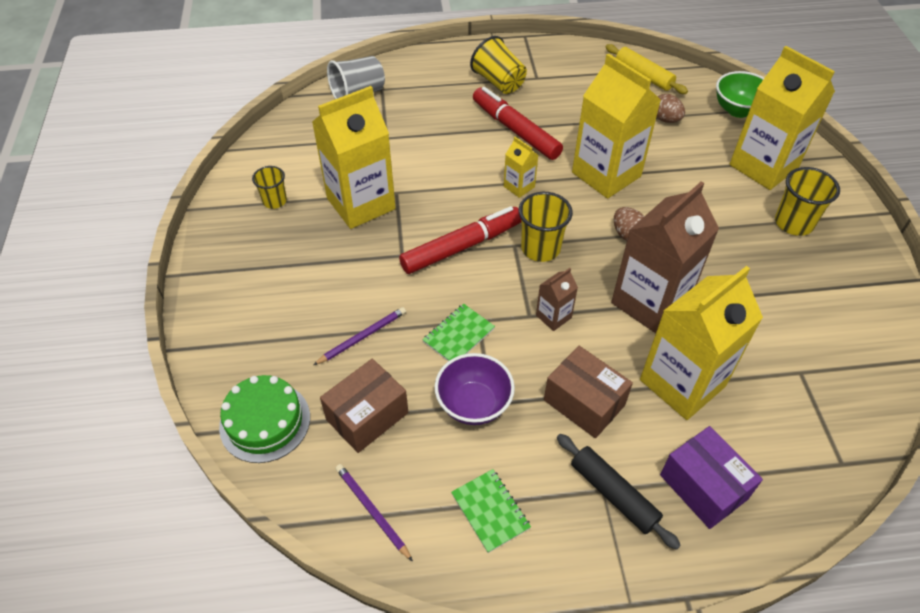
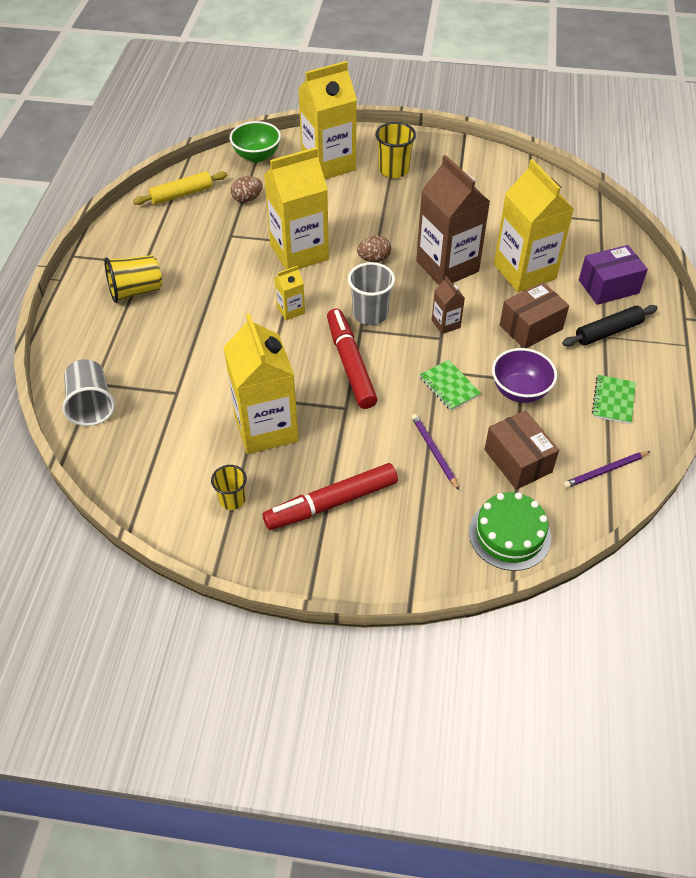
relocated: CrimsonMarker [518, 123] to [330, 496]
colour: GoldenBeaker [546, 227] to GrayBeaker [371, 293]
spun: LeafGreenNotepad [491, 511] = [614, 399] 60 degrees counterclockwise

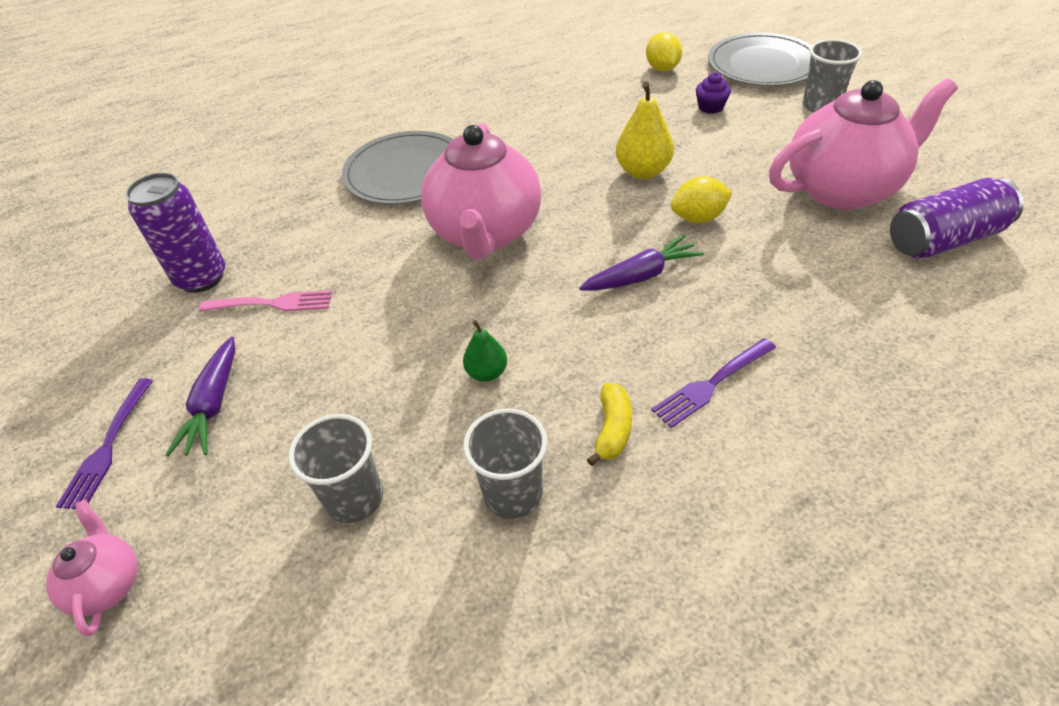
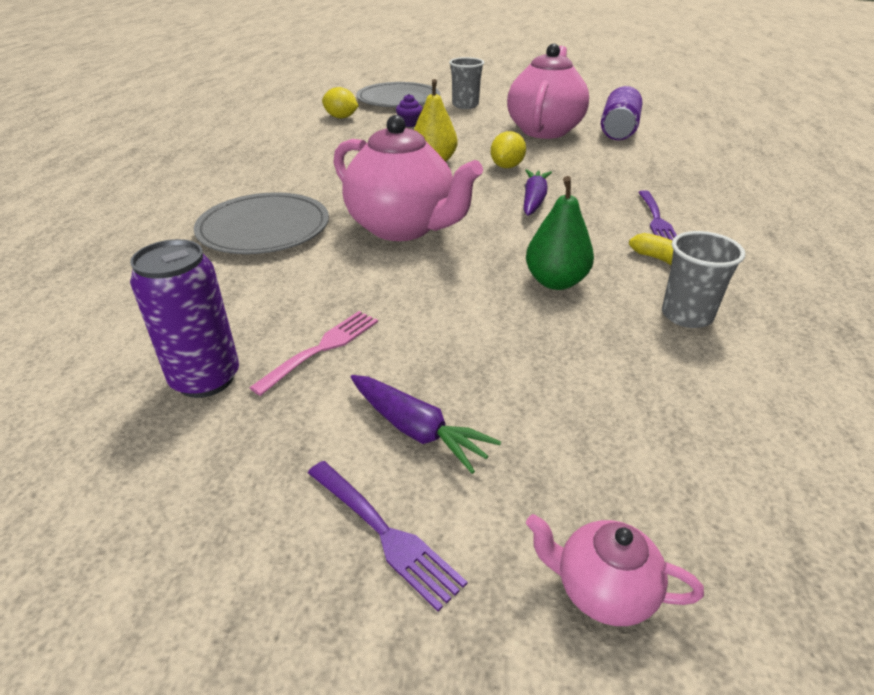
missing: GrayBeaker [335, 468]
size: LeafGreenPear [485, 351] = [560, 233] x1.67

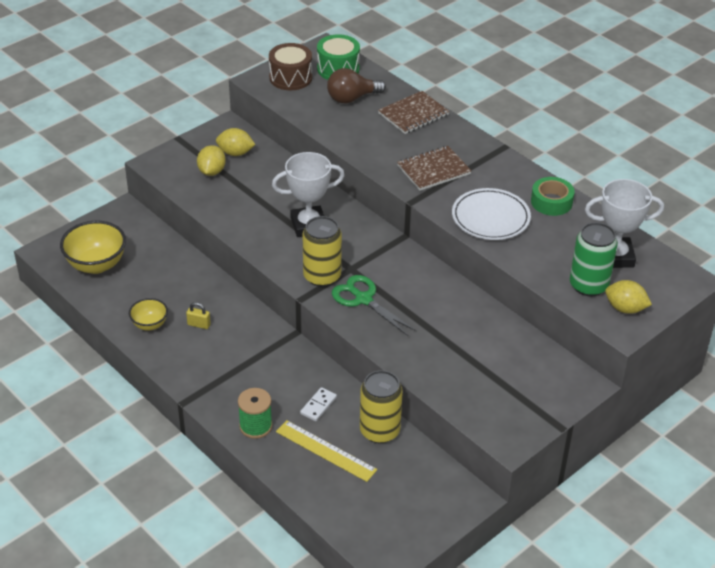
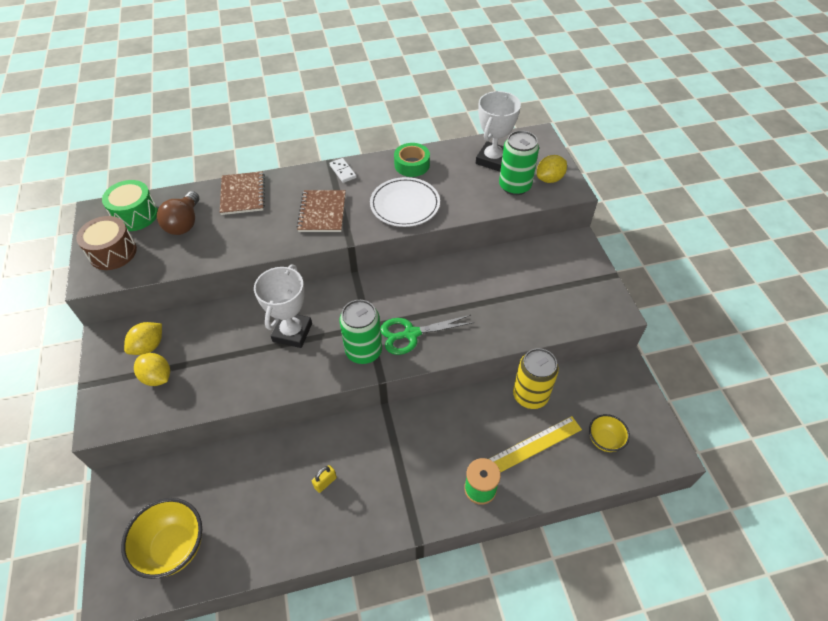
relocated: GoldenBowl [148, 314] to [609, 433]; WhiteDominoTile [318, 404] to [343, 170]
colour: GoldenTin [322, 251] to LeafGreenTin [360, 332]

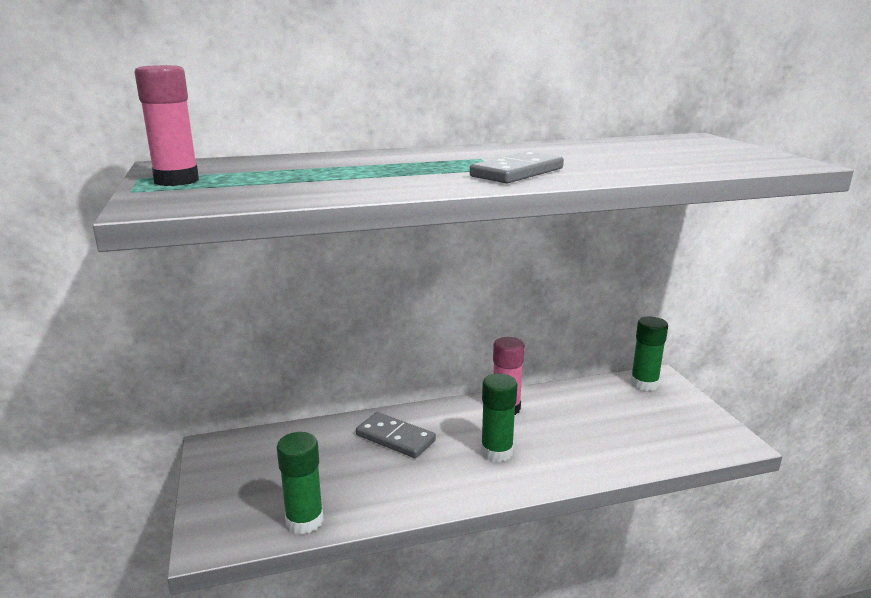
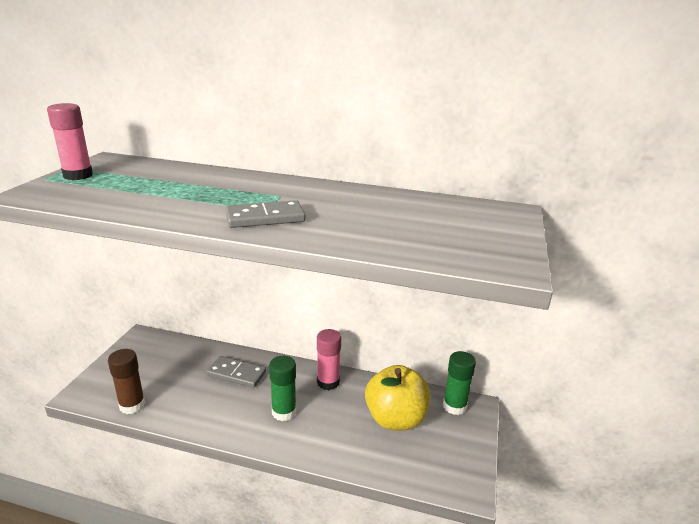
appeared: GoldenAppleFruit [398, 398]
colour: LeafGreenStickOfGlue [300, 483] to RussetStickOfGlue [126, 381]
spun: GrayDominoTile [396, 435] = [236, 372] 45 degrees counterclockwise

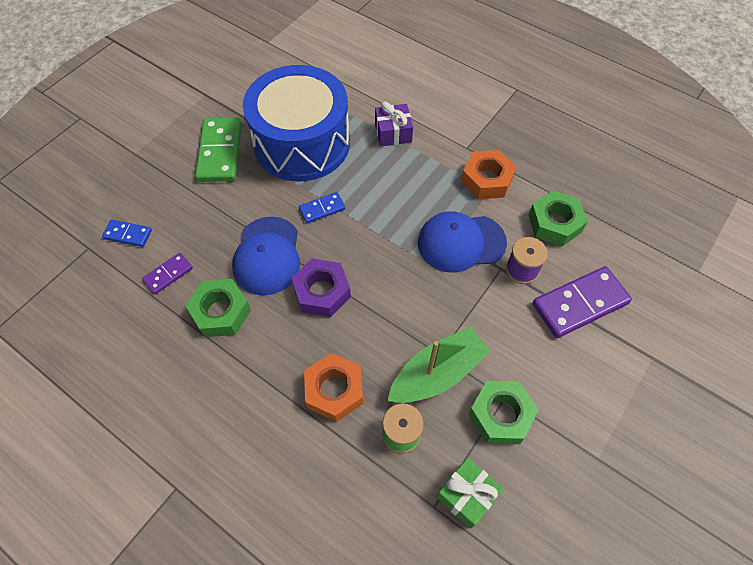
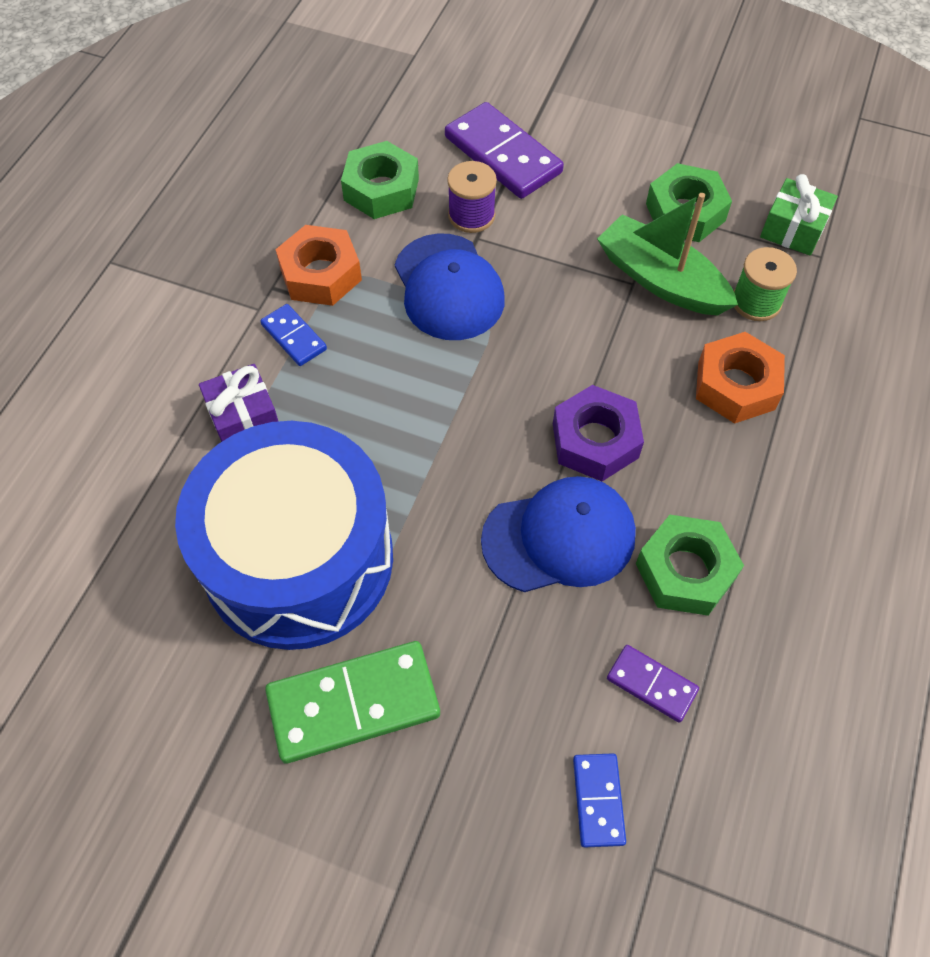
relocated: BlueDominoTile [322, 207] to [293, 335]

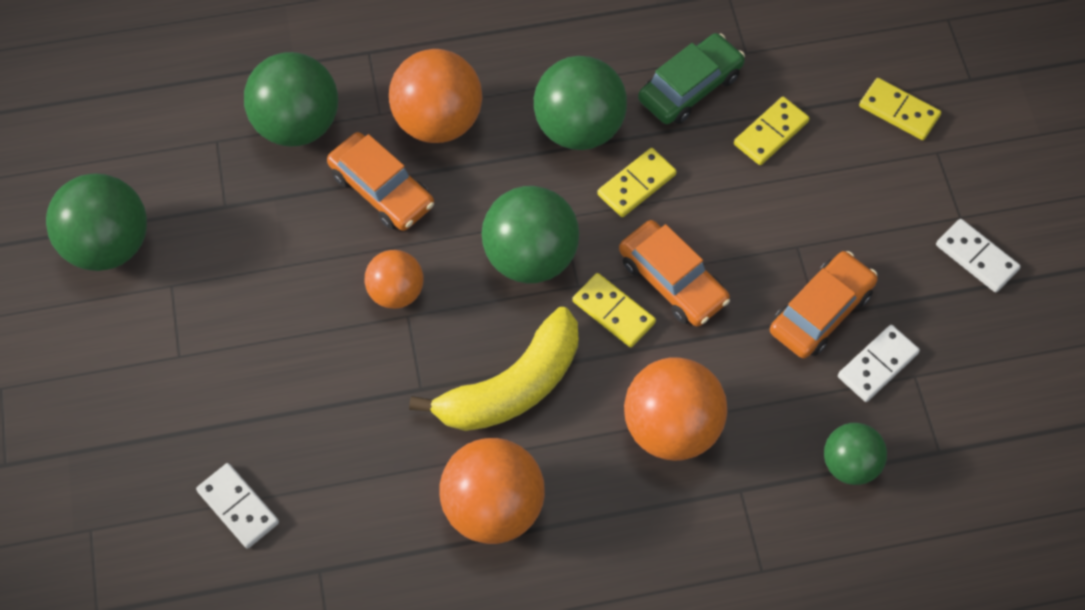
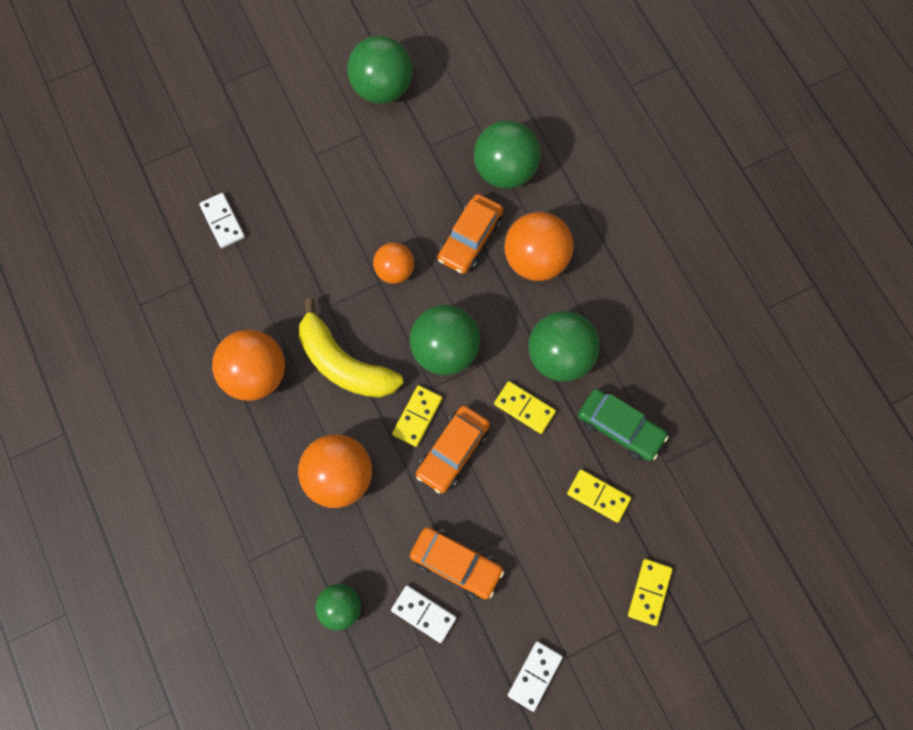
spun: WhiteDominoTile [237, 506] = [222, 220] 60 degrees counterclockwise

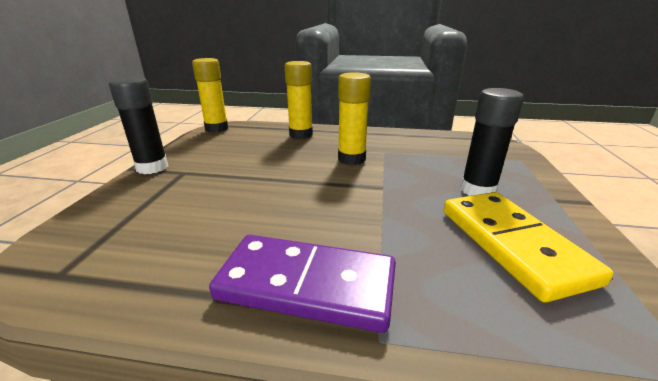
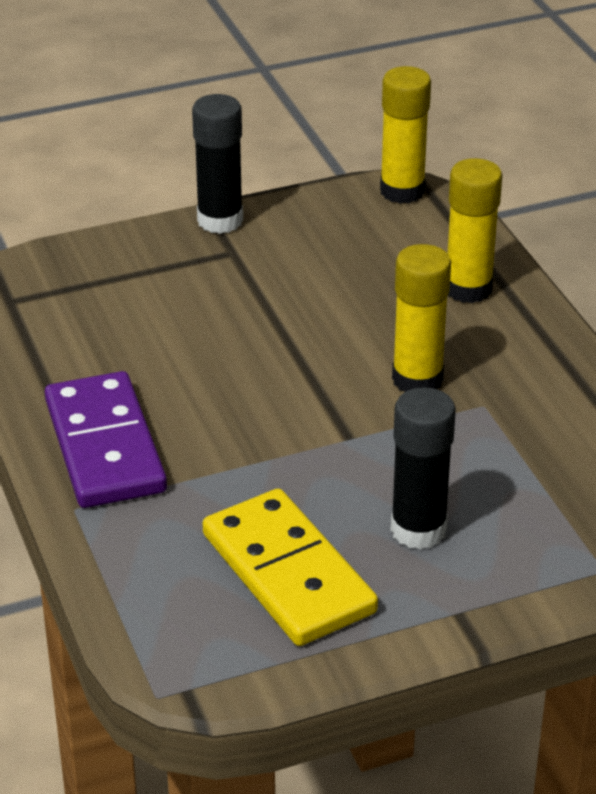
spun: GoldenDominoTile [529, 247] = [290, 567] 75 degrees counterclockwise

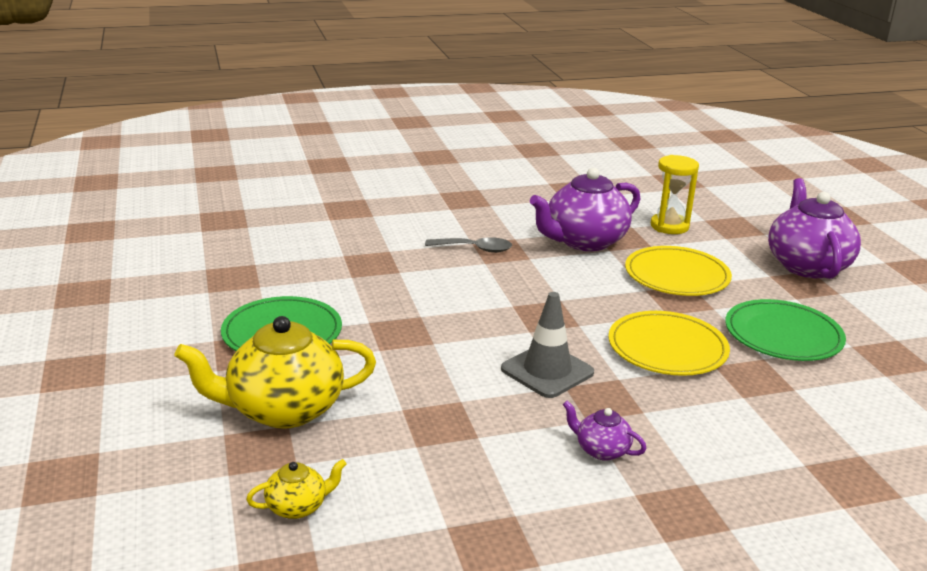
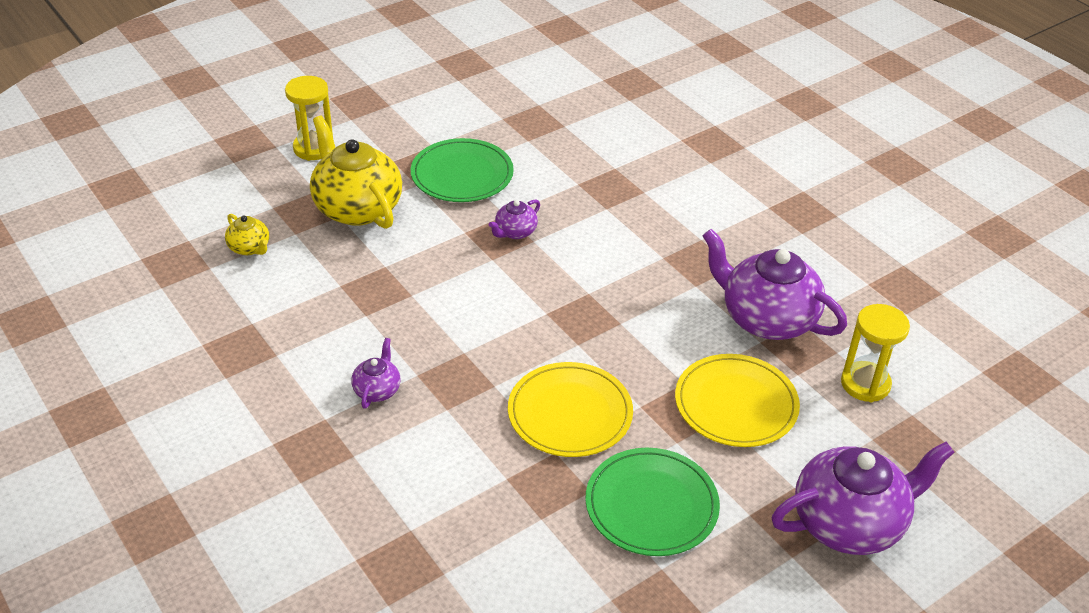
missing: GrayTablespoon [468, 245]; GrayTrafficCone [547, 345]
appeared: GoldenSandTimer [309, 118]; VioletTeaPot [514, 219]

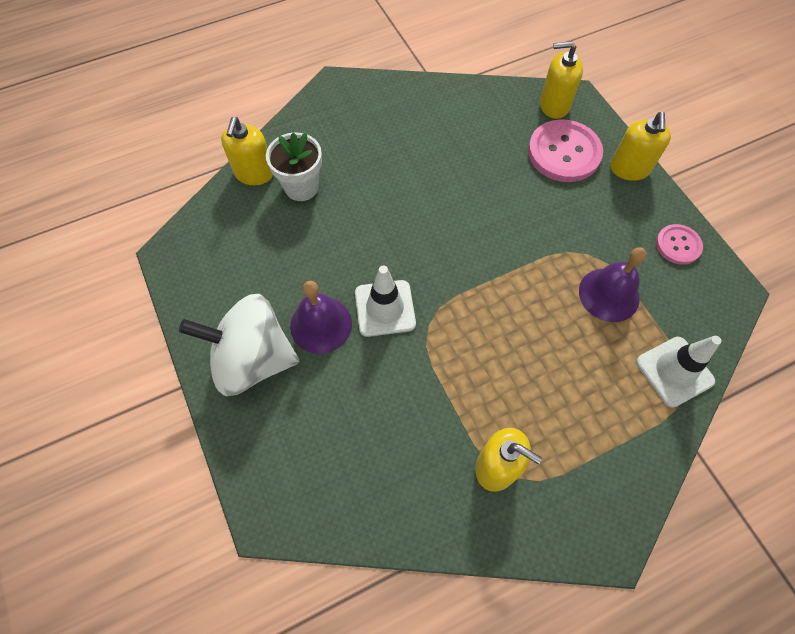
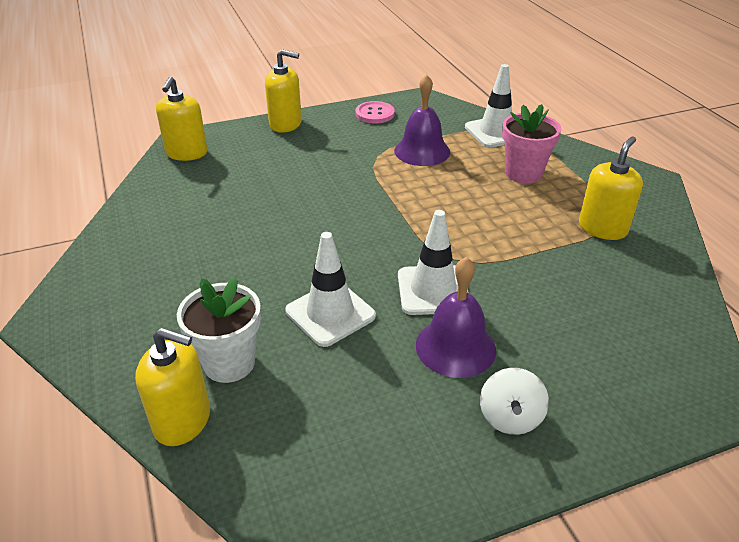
missing: RosePinkButton [565, 150]
appeared: WhiteTrafficCone [330, 289]; RosePinkFlowerPot [532, 143]
size: WhiteSpinningTop [239, 345] = [514, 401] x0.47

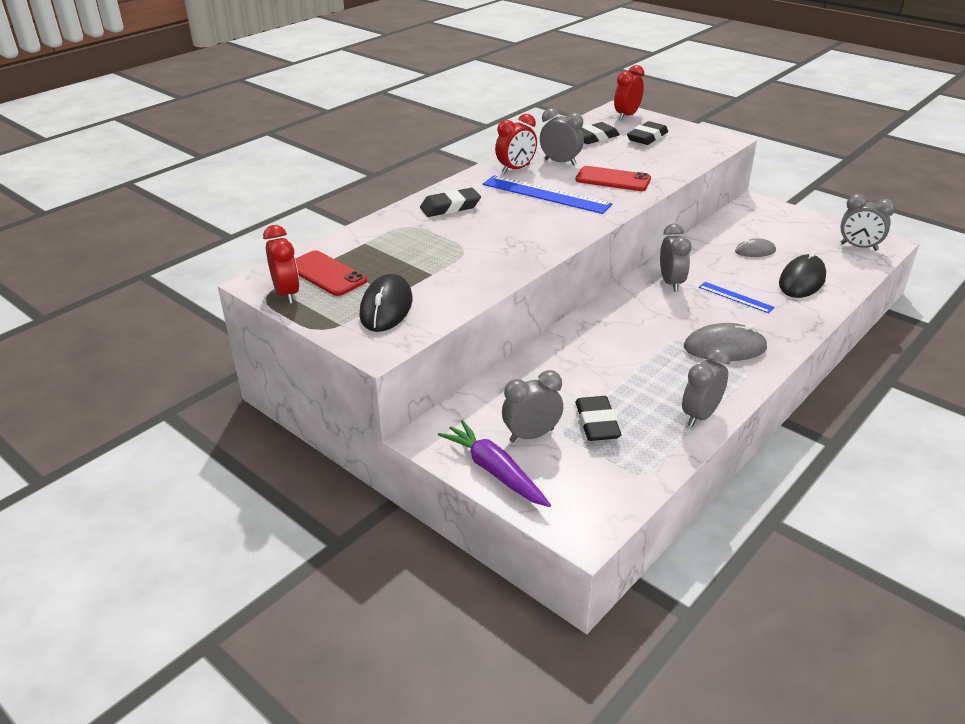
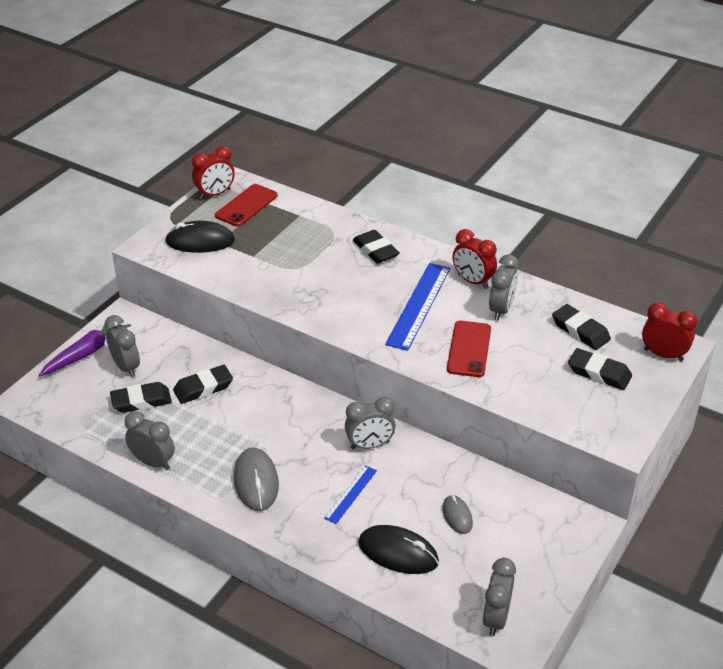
appeared: JetBlackEraser [203, 384]

